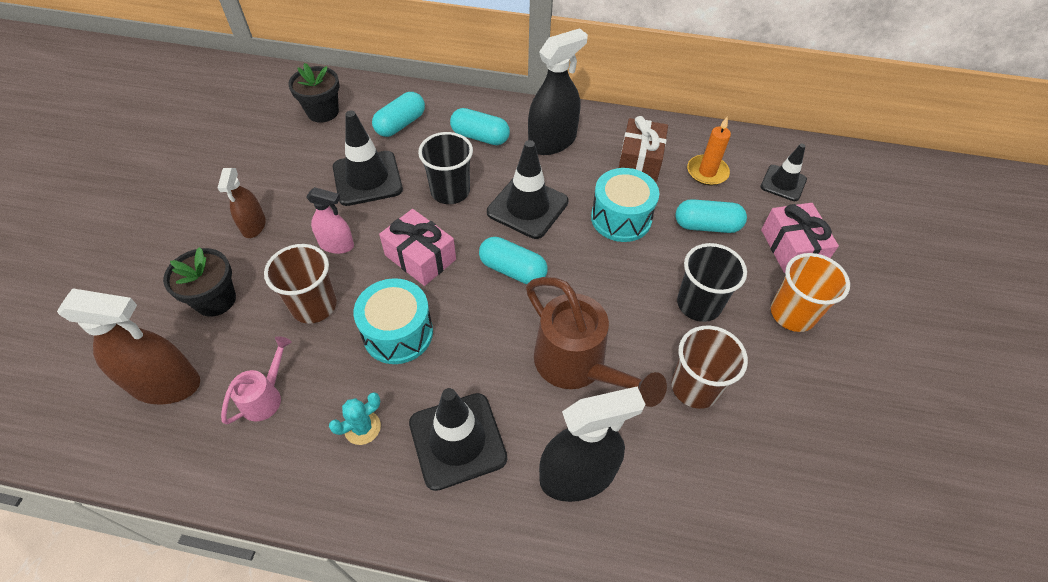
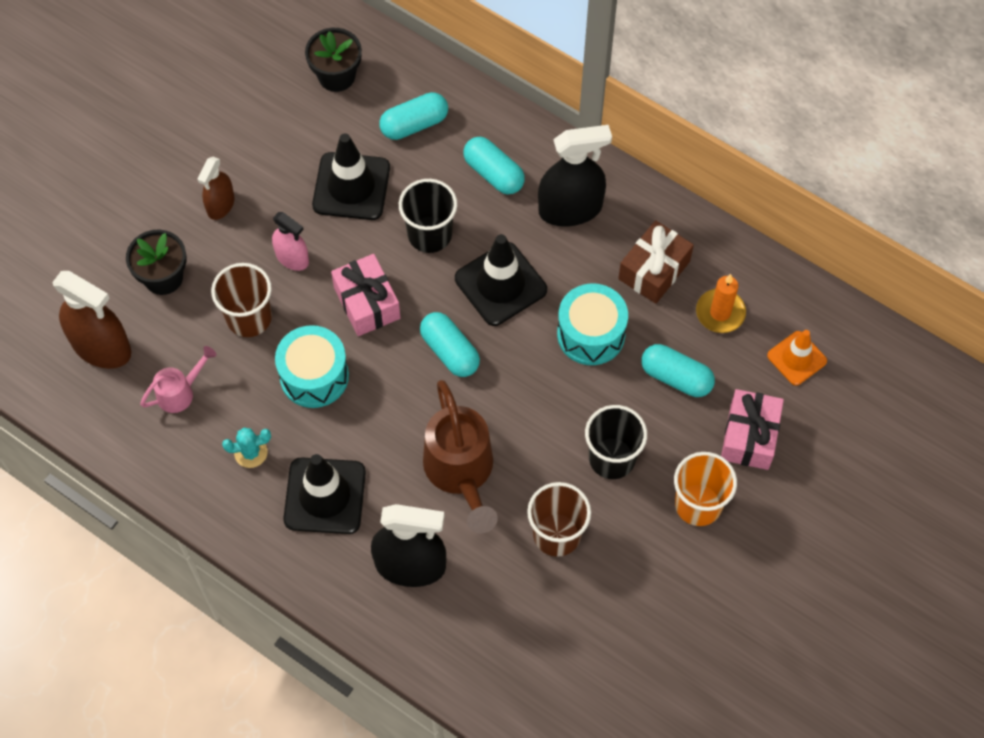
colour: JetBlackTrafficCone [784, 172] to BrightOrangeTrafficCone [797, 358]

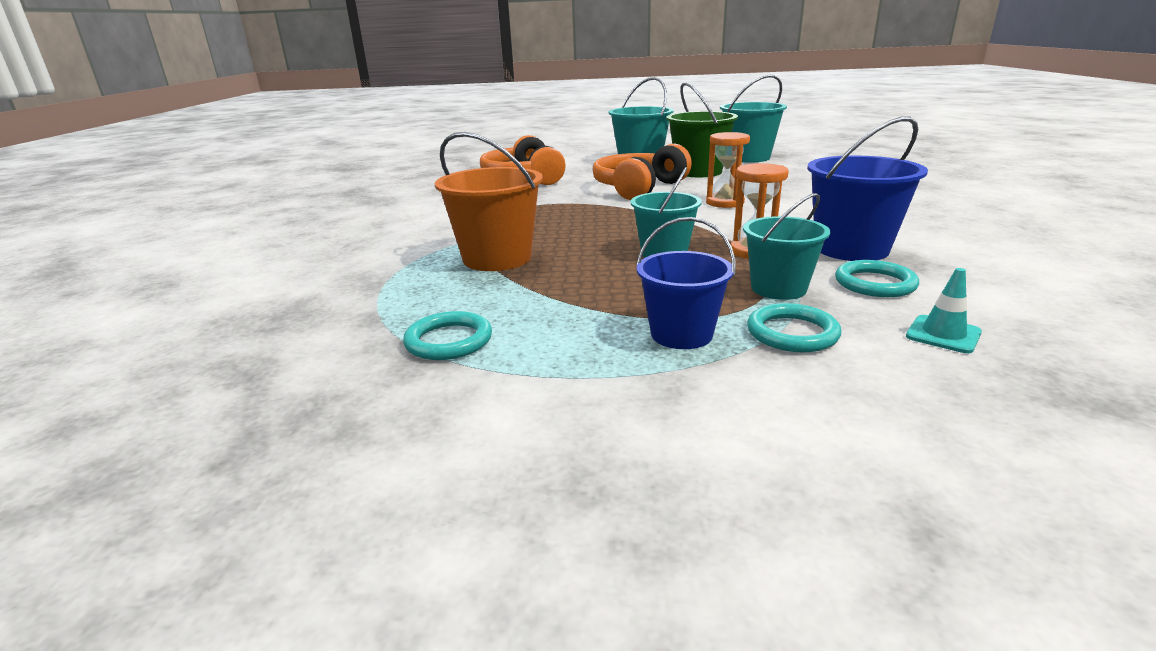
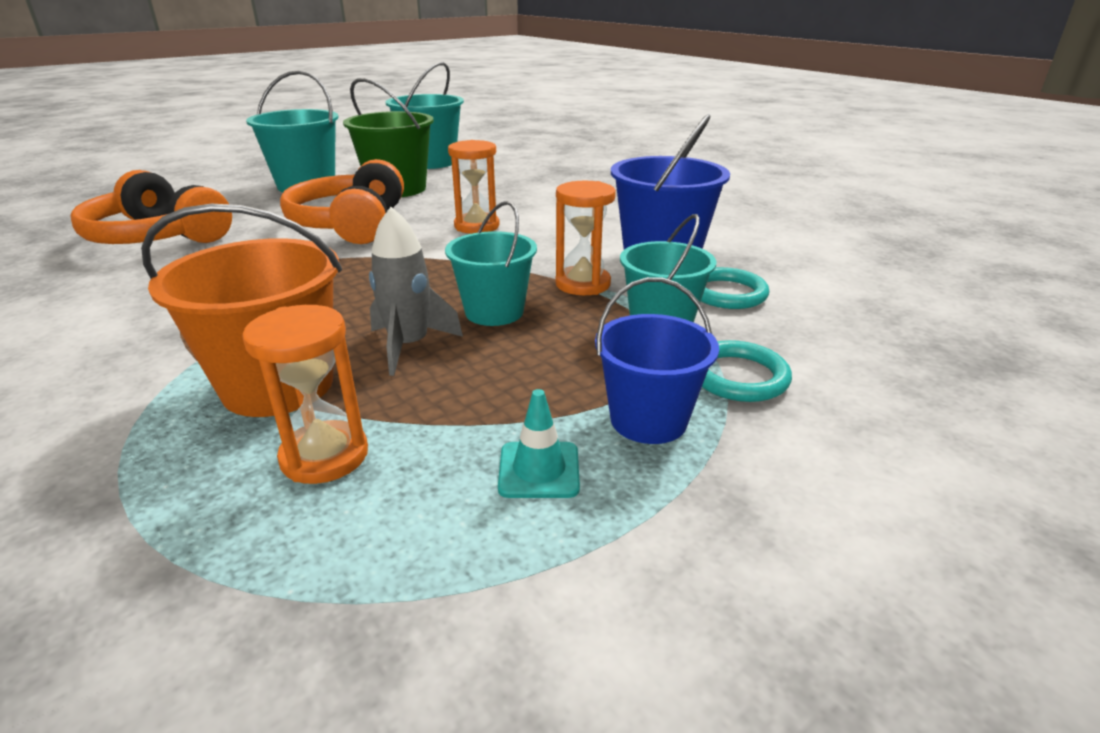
missing: AquaTorus [447, 335]
appeared: BrightOrangeSandTimer [305, 394]; GraySpaceship [416, 291]
relocated: AquaTrafficCone [944, 310] to [539, 443]

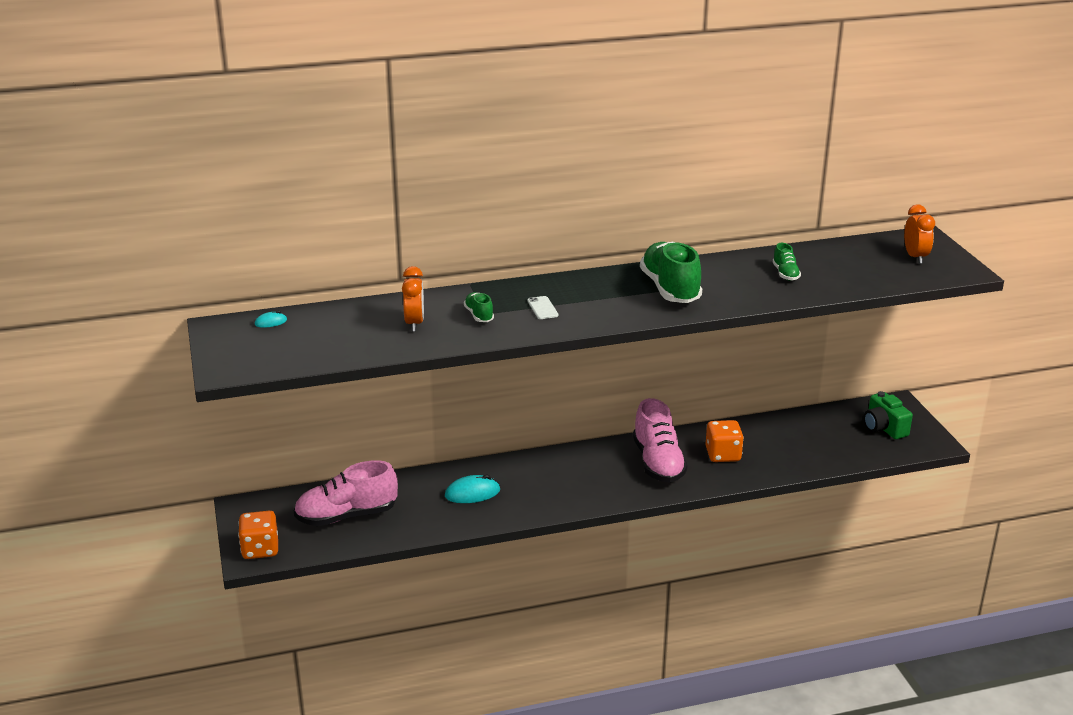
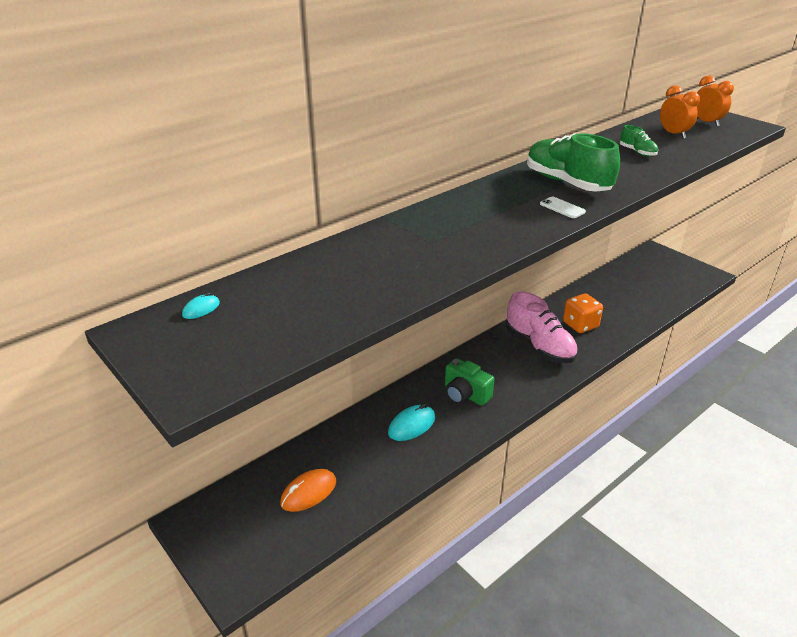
missing: BrightOrangeDice [258, 535]; LeafGreenShoe [479, 307]
relocated: BrightOrangeAlarmClock [413, 299] to [680, 112]; WhitePhone [543, 307] to [563, 207]; LeafGreenPhotoCamera [888, 415] to [469, 382]
exchanged: RosePinkShoe [346, 493] to BrightOrangeComputerMouse [308, 490]

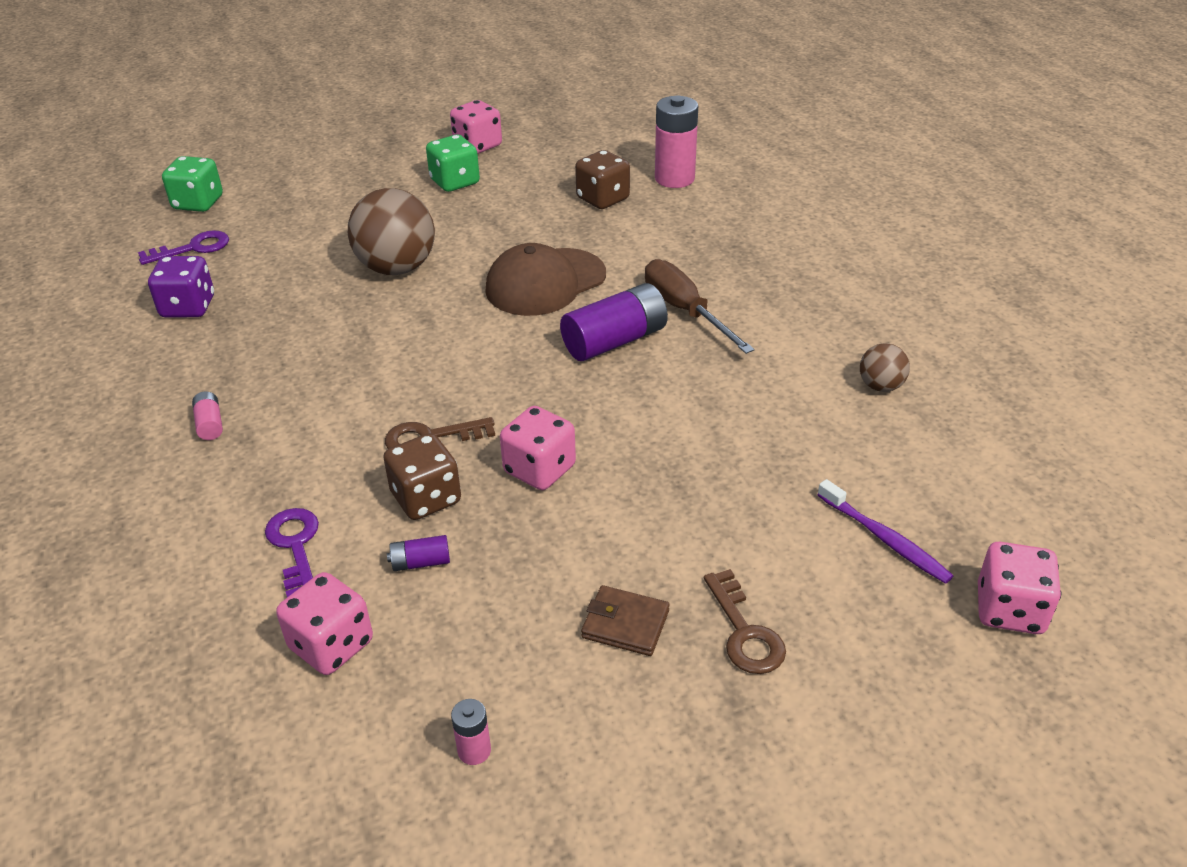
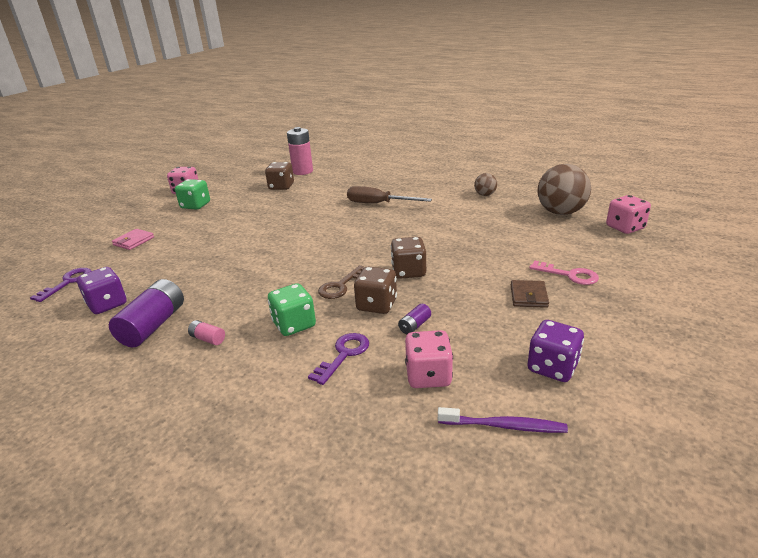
missing: RussetBaseballCap [545, 279]
appeared: RosePinkCardWallet [133, 239]
relocated: LeafGreenDice [192, 184] to [292, 309]; RussetBall [391, 231] to [564, 189]; VioletPowerCell [614, 322] to [146, 313]; VioletDentalBrush [885, 531] to [503, 420]
exchanged: RosePinkPowerCell [471, 732] to VioletDice [556, 351]
colour: RosePinkDice [538, 448] to RussetDice [408, 258]; RussetKey [745, 621] to RosePinkKey [564, 272]
spun: VioletKey [292, 552] = [338, 359] 90 degrees clockwise; RussetCardWallet [625, 620] = [530, 294] 60 degrees counterclockwise

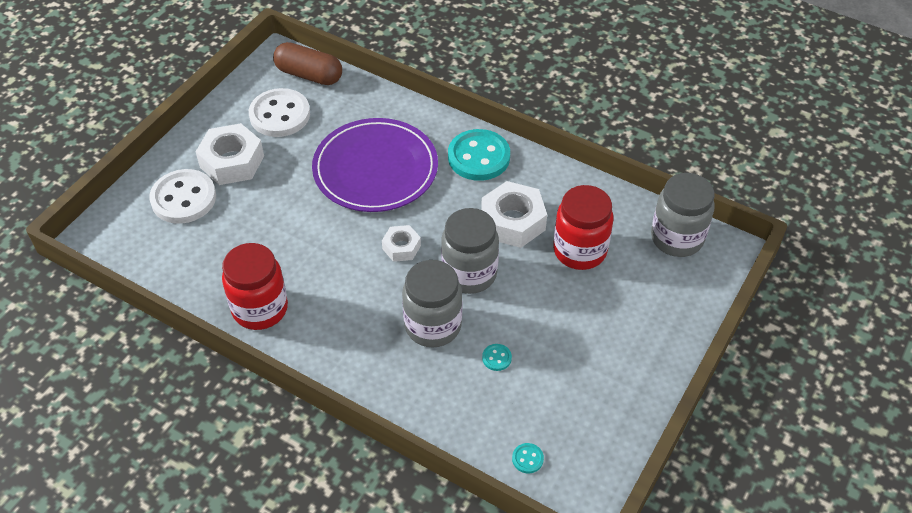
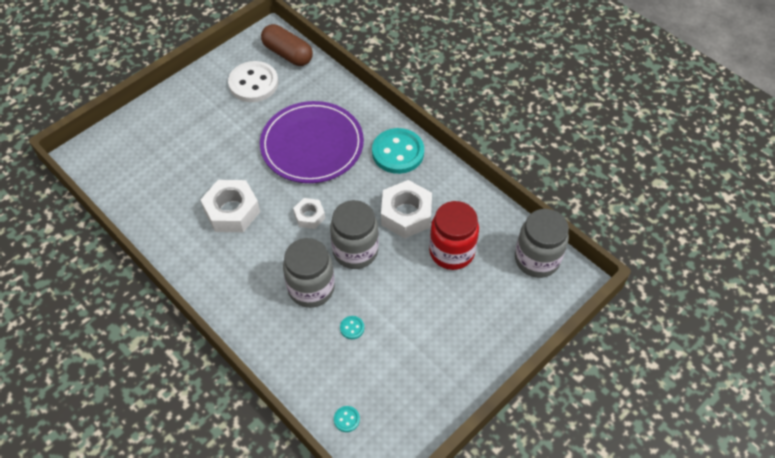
missing: WhiteButton [182, 196]; CrimsonPreserveJar [255, 286]
relocated: WhiteHexagonNut [229, 154] to [230, 206]

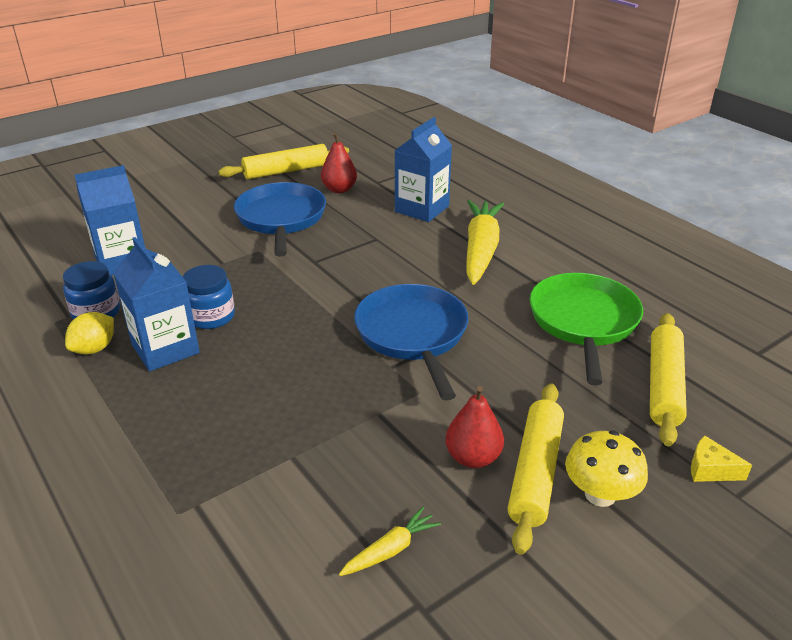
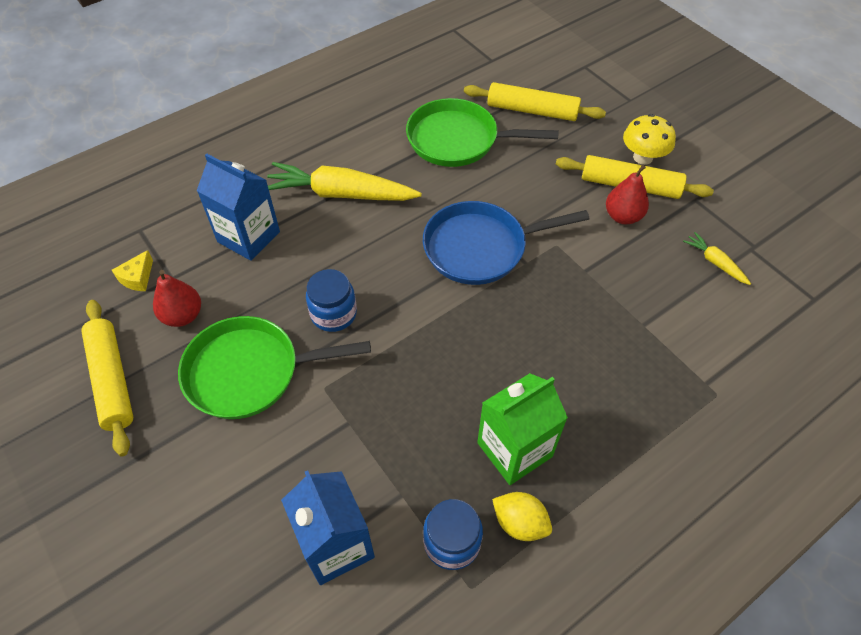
relocated: BluePreserveJar [209, 297] to [331, 300]; GoldenCheeseWedge [721, 458] to [132, 270]
colour: BlueMilkCarton [156, 304] to LeafGreenMilkCarton [522, 429]; BluePan [280, 219] to LeafGreenPan [274, 367]

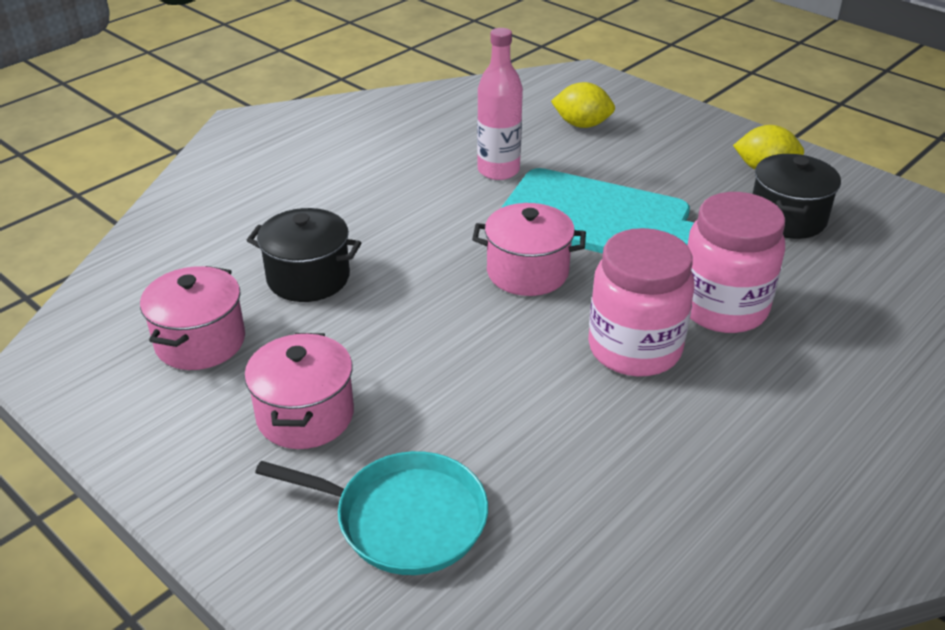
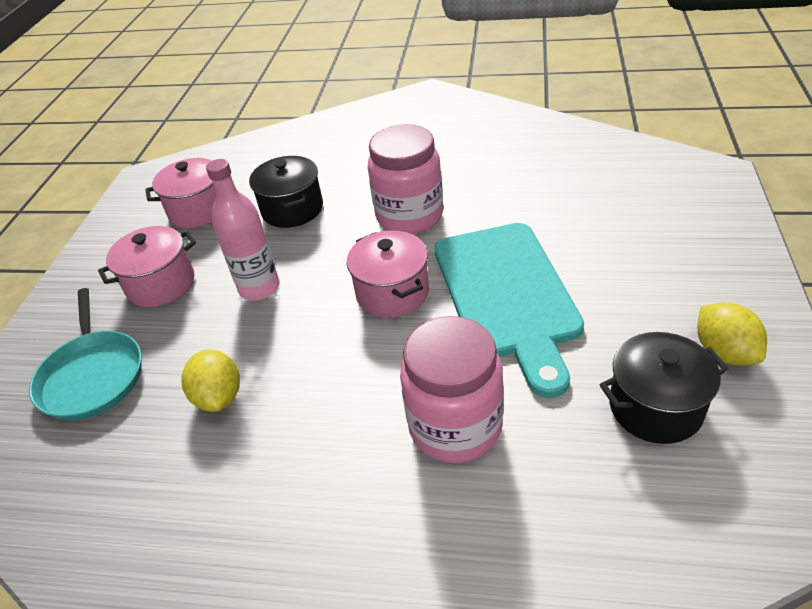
relocated: RosePinkBottle [500, 104] to [243, 230]; GoldenToyLemon [583, 105] to [210, 380]; RosePinkPreserveJar [641, 302] to [405, 179]

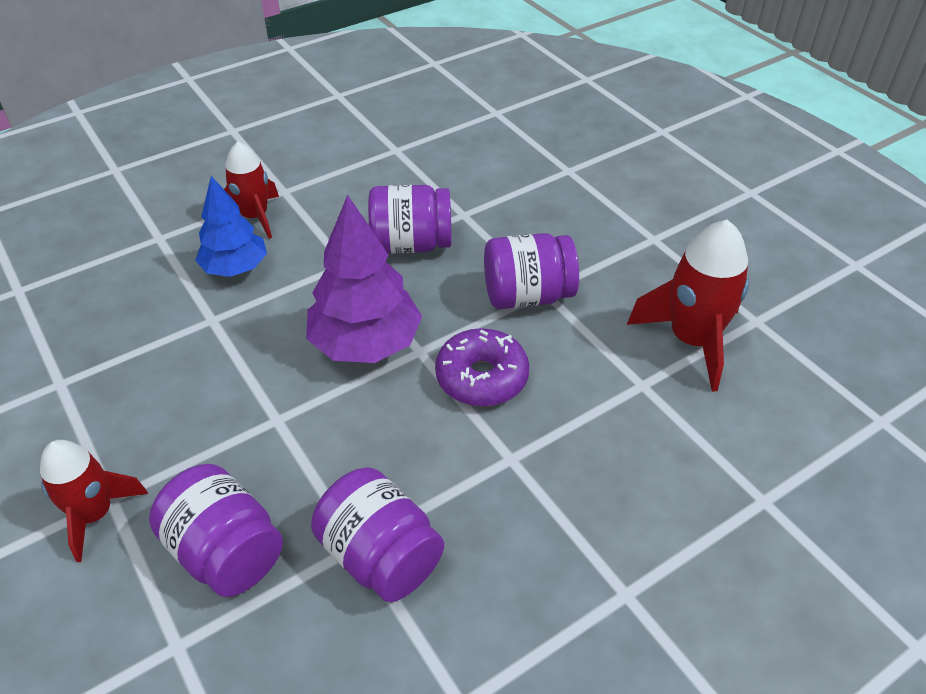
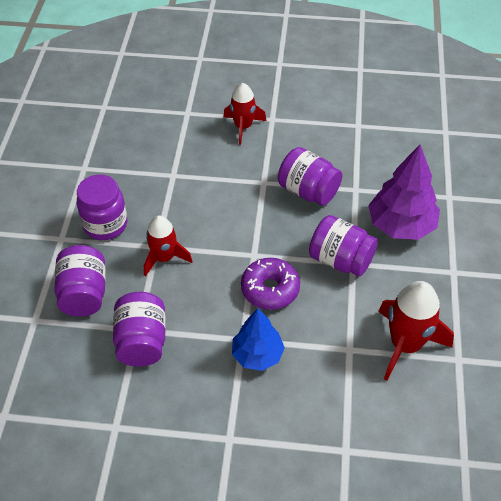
appeared: VioletPreserveJar [102, 207]
relocated: CrimsonSpaceship [94, 501] to [168, 246]; BlueTree [231, 226] to [258, 339]; VioletTree [364, 279] to [404, 192]

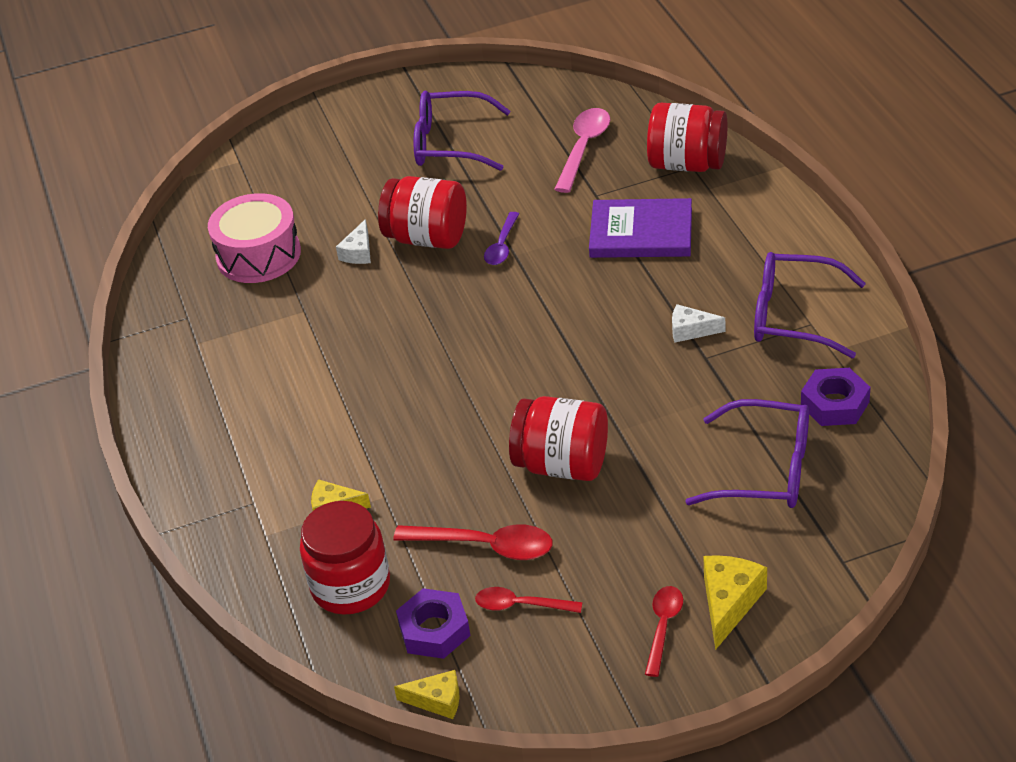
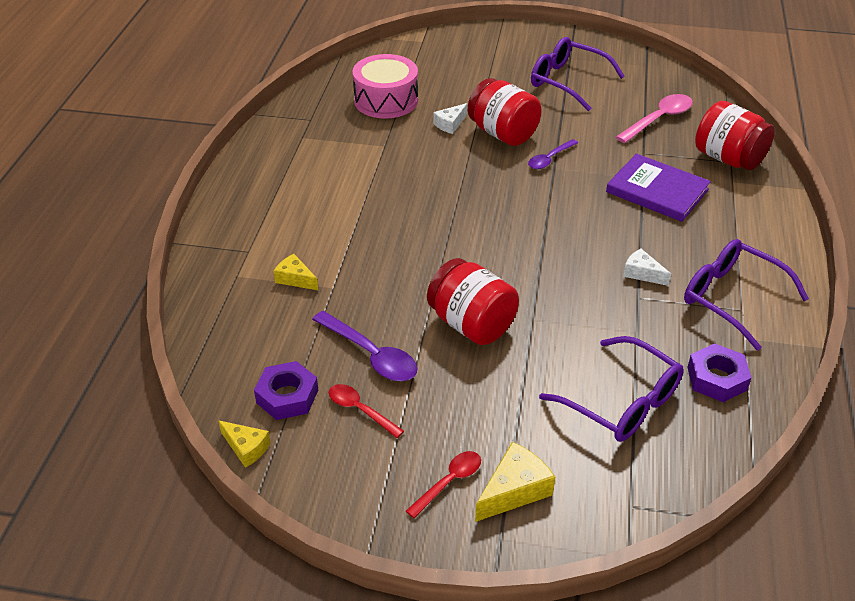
missing: CrimsonPreserveJar [345, 558]
colour: CrimsonTablespoon [473, 542] to VioletTablespoon [365, 346]

